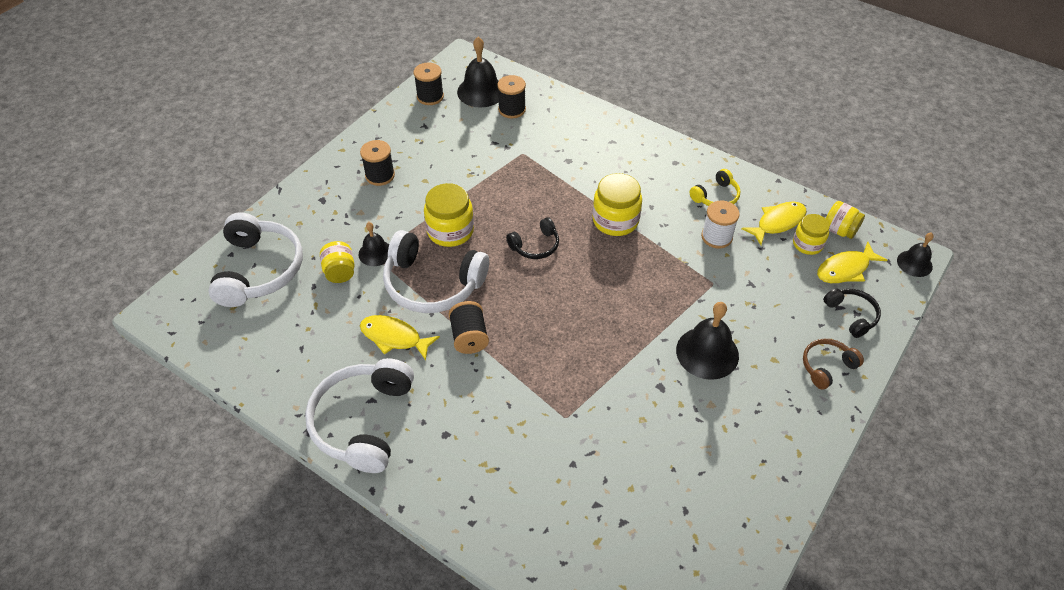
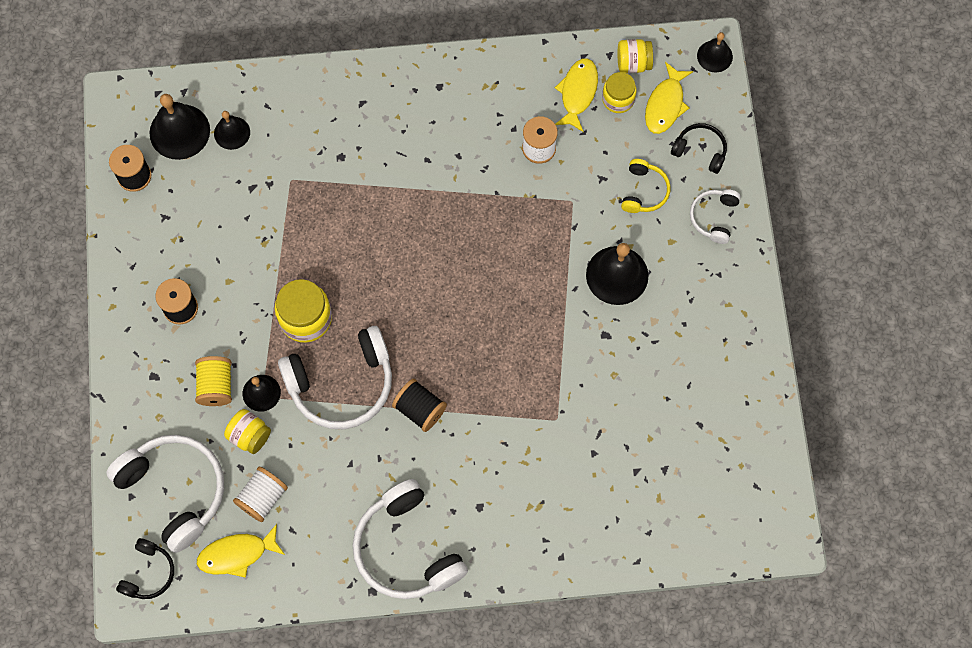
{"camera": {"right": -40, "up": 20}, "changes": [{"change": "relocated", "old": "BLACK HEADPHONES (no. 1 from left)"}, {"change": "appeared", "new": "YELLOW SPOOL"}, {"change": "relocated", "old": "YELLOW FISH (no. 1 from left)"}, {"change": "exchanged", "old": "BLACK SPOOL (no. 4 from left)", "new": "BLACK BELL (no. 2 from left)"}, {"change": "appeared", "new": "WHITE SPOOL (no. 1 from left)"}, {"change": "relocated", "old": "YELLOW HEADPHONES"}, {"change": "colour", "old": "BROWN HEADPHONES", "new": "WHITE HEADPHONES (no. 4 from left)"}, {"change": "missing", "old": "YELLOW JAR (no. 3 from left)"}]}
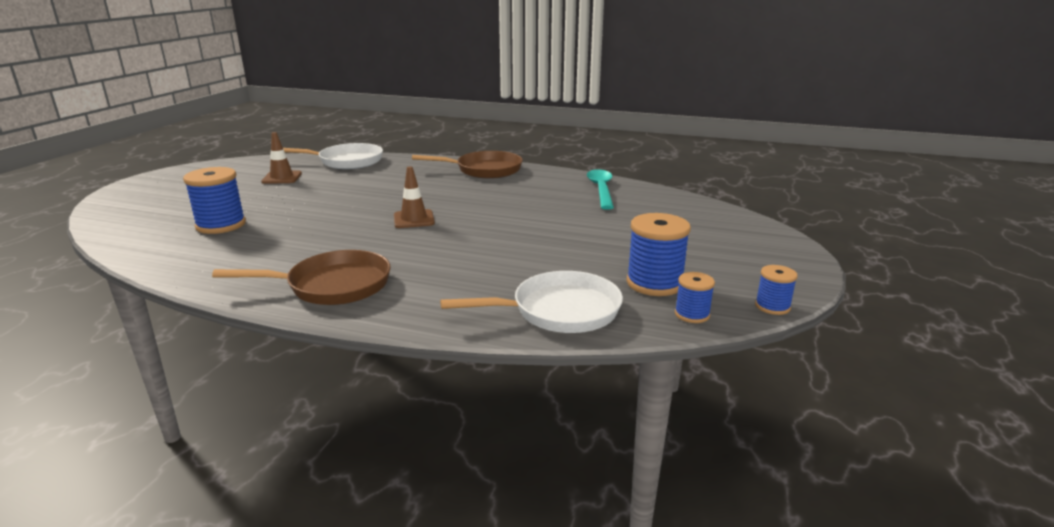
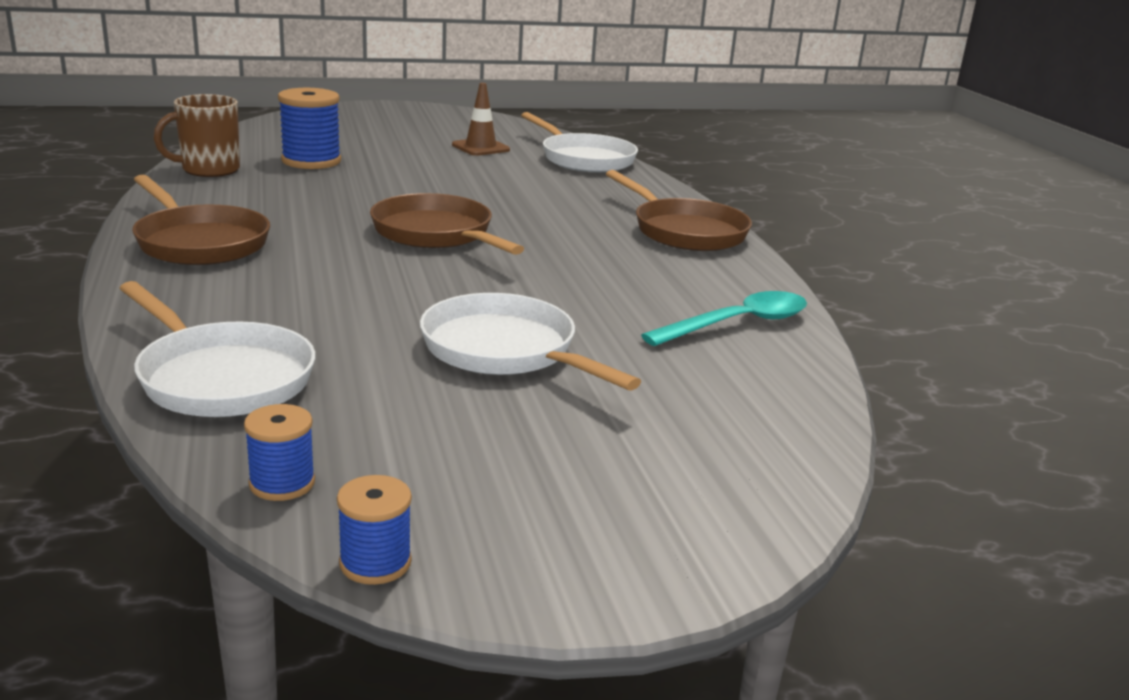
{"camera": {"right": 55, "up": 0}, "changes": [{"change": "appeared", "new": "BROWN MUG"}, {"change": "exchanged", "old": "BROWN TRAFFIC CONE (no. 2 from left)", "new": "BROWN PAN (no. 2 from left)"}, {"change": "appeared", "new": "WHITE PAN (no. 2 from left)"}, {"change": "missing", "old": "BLUE SPOOL (no. 2 from left)"}]}
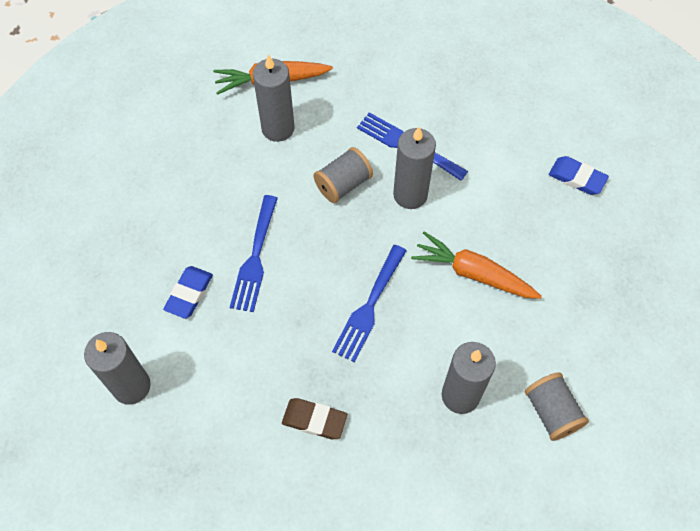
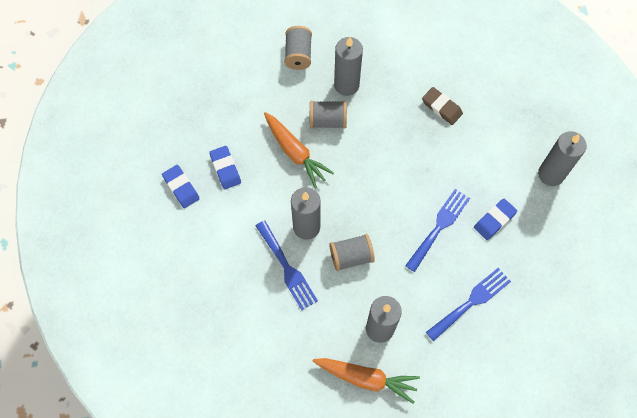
{"camera": {"right": -155, "up": 5}, "changes": [{"change": "appeared", "new": "BLUE ERASER (no. 2 from left)"}, {"change": "appeared", "new": "GREY SPOOL (no. 2 from left)"}, {"change": "relocated", "old": "BLUE FORK (no. 2 from left in the first image)", "new": "BLUE FORK (no. 3 from left)"}]}
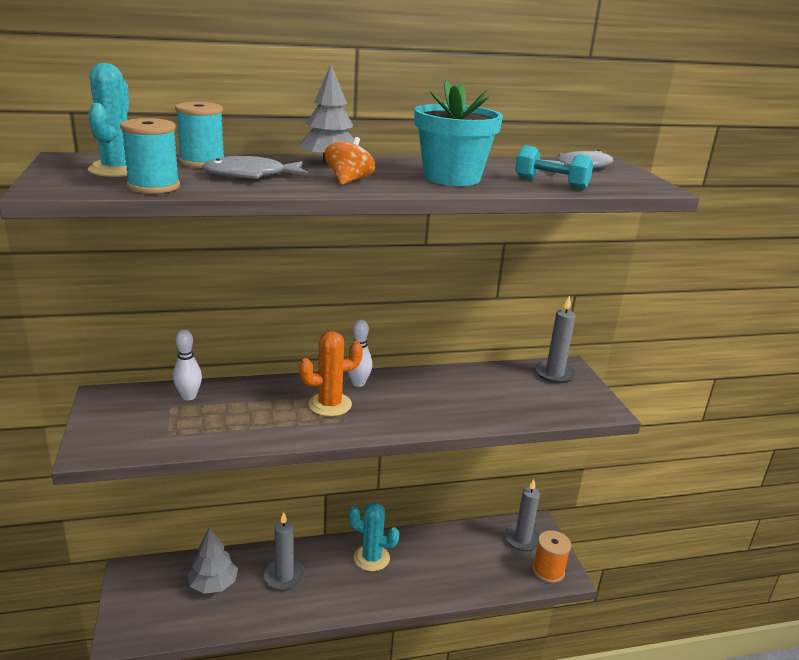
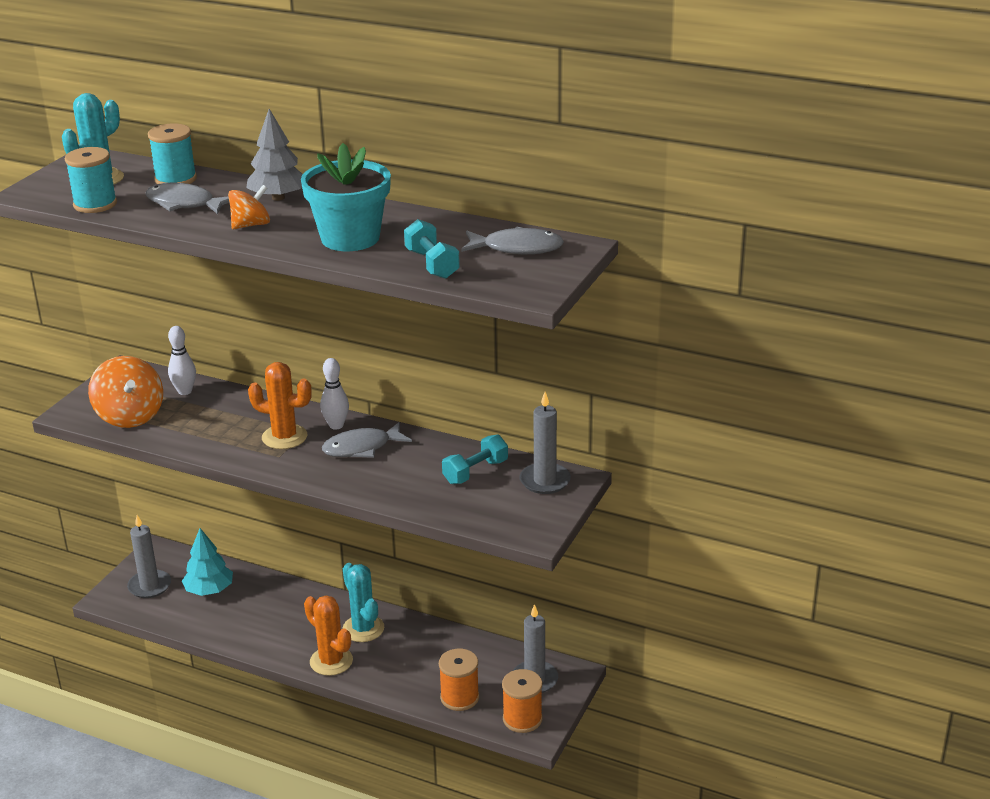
{"camera": {"right": 40, "up": 5}, "changes": [{"change": "appeared", "new": "ORANGE SPINNING TOP (no. 1 from left)"}, {"change": "relocated", "old": "GREY CANDLE (no. 1 from left)"}, {"change": "colour", "old": "GREY TREE (no. 1 from left)", "new": "TURQUOISE TREE"}, {"change": "appeared", "new": "ORANGE CACTUS (no. 2 from left)"}, {"change": "appeared", "new": "GREY FISH (no. 2 from left)"}, {"change": "appeared", "new": "ORANGE SPOOL (no. 1 from left)"}, {"change": "appeared", "new": "TURQUOISE DUMBBELL (no. 2 from left)"}]}
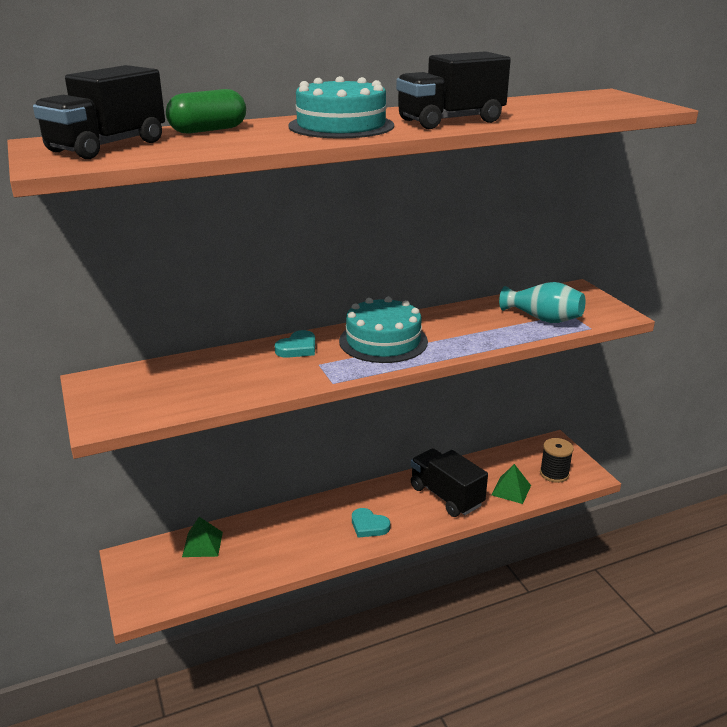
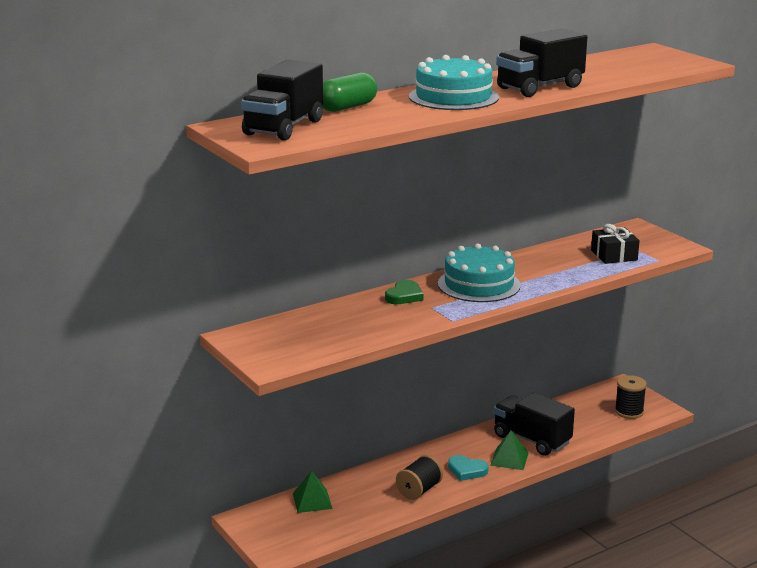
{"camera": {"right": -10, "up": -5}, "changes": [{"change": "colour", "old": "TURQUOISE HEART (no. 1 from left)", "new": "GREEN HEART"}, {"change": "appeared", "new": "BLACK SPOOL (no. 1 from left)"}, {"change": "relocated", "old": "GREEN PYRAMID (no. 2 from left)"}, {"change": "exchanged", "old": "TURQUOISE VASE", "new": "BLACK GIFT"}]}
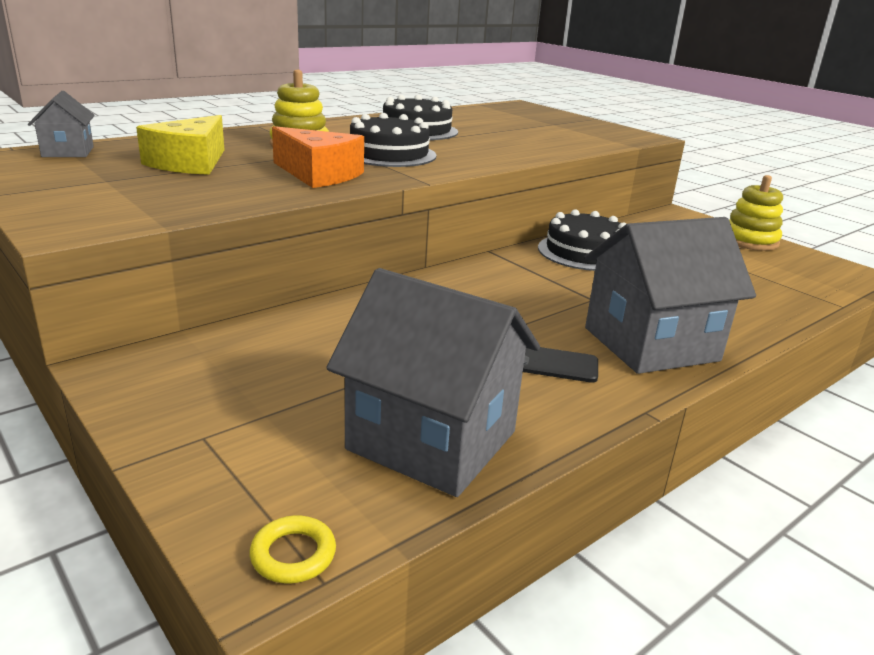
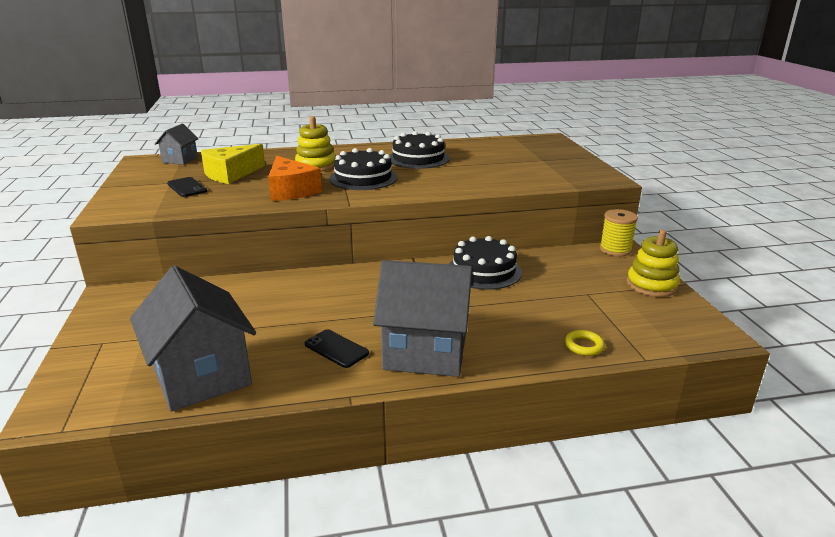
{"camera": {"right": 30, "up": 0}, "changes": [{"change": "appeared", "new": "BLACK PHONE (no. 1 from left)"}, {"change": "relocated", "old": "YELLOW RING"}, {"change": "appeared", "new": "YELLOW SPOOL"}]}
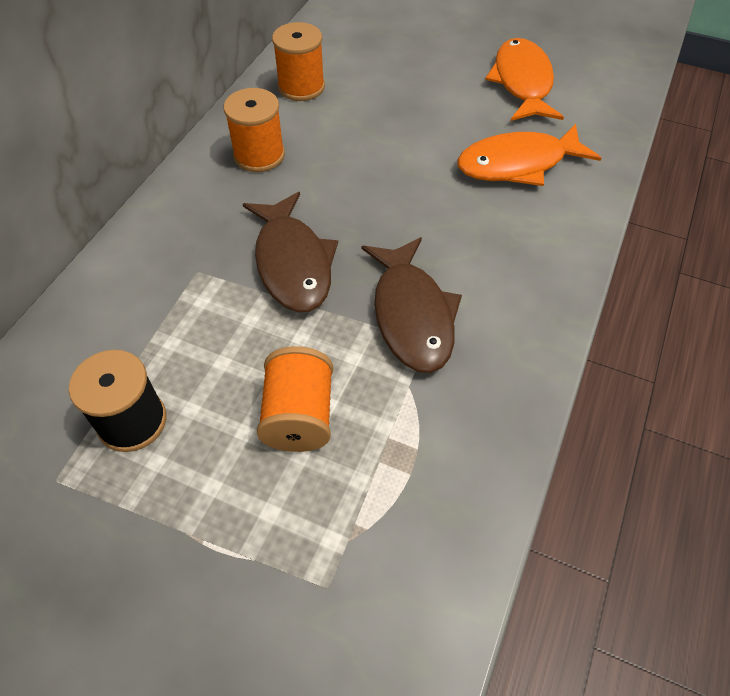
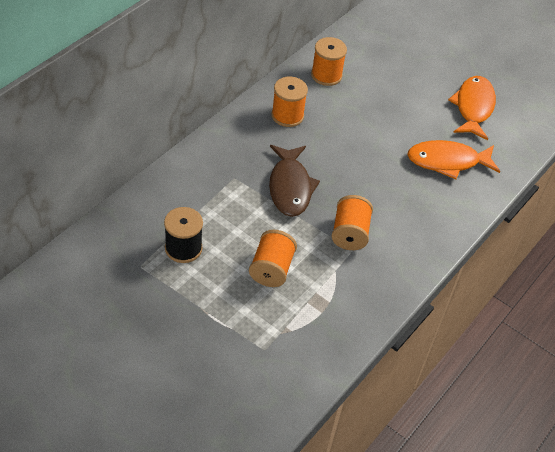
{"camera": {"right": 10, "up": -5}, "changes": [{"change": "exchanged", "old": "BROWN FISH (no. 2 from left)", "new": "ORANGE SPOOL (no. 4 from left)"}]}
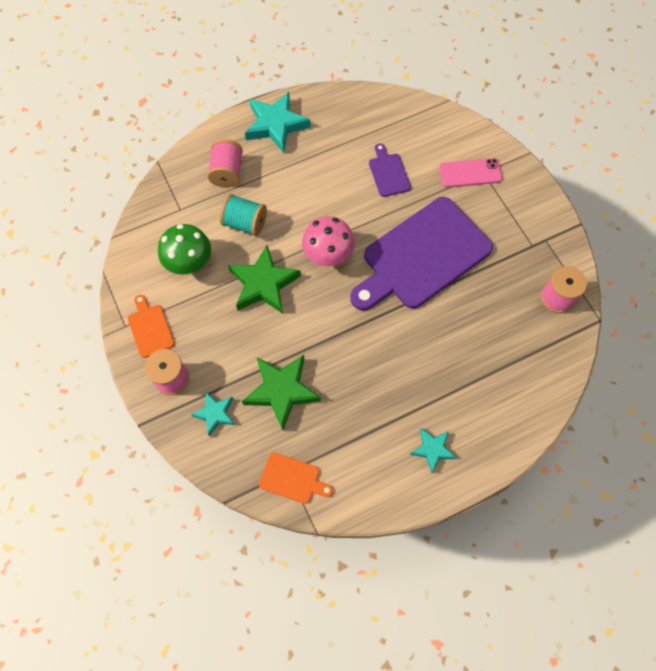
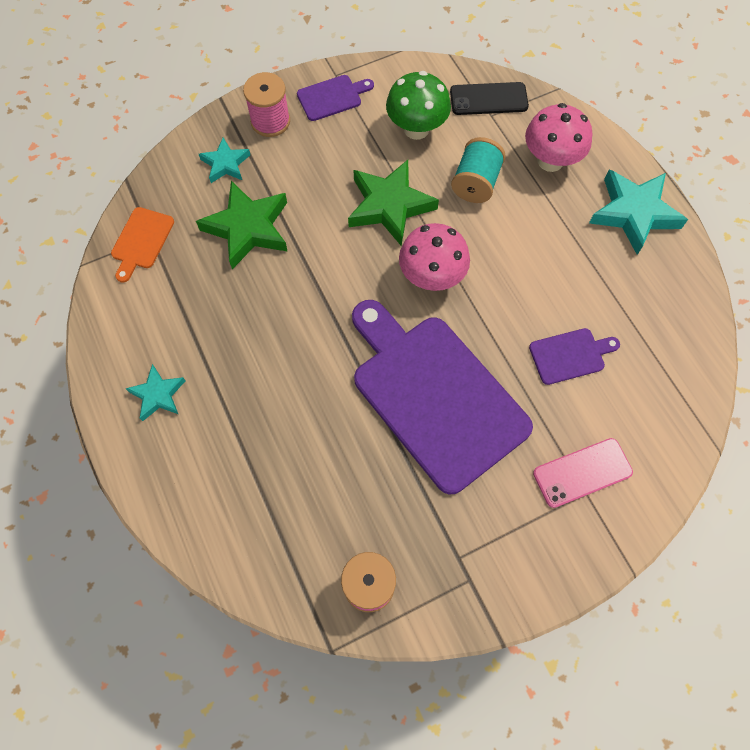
{"camera": {"right": 90, "up": 0}, "changes": [{"change": "colour", "old": "ORANGE CUTTING BOARD (no. 1 from left)", "new": "PURPLE CUTTING BOARD (no. 1 from left)"}, {"change": "appeared", "new": "BLACK PHONE"}, {"change": "exchanged", "old": "PINK SPOOL (no. 2 from left)", "new": "PINK MUSHROOM (no. 2 from left)"}, {"change": "spun", "old": "PINK PHONE", "degrees": 75}]}
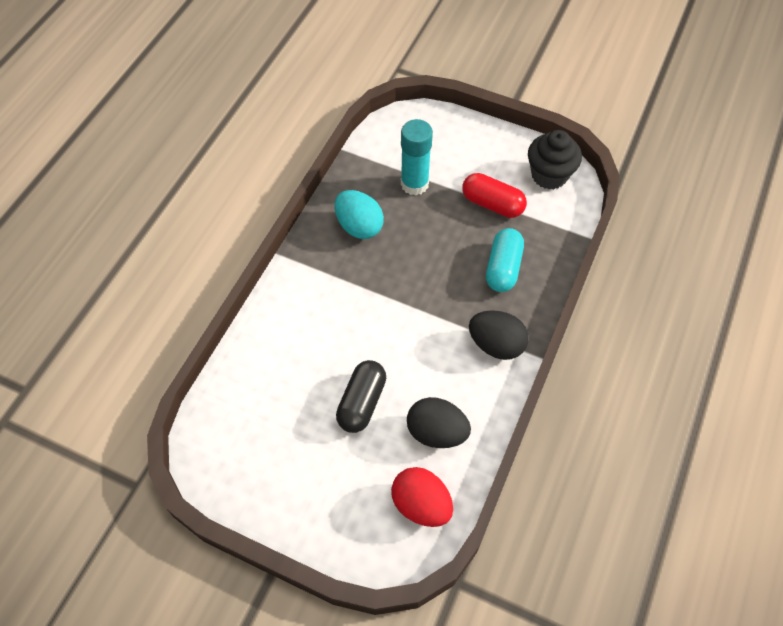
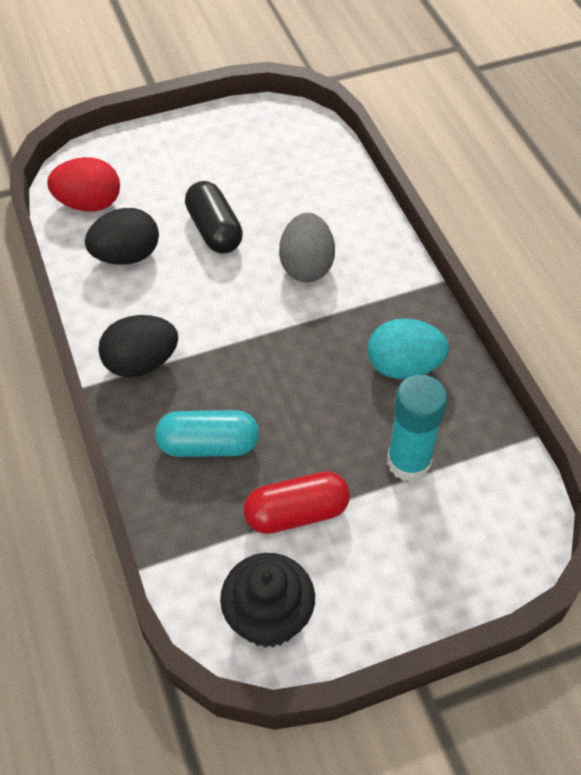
{"camera": {"right": 135, "up": -5}, "changes": [{"change": "spun", "old": "TURQUOISE CAPSULE", "degrees": -60}, {"change": "appeared", "new": "GREY EGG"}]}
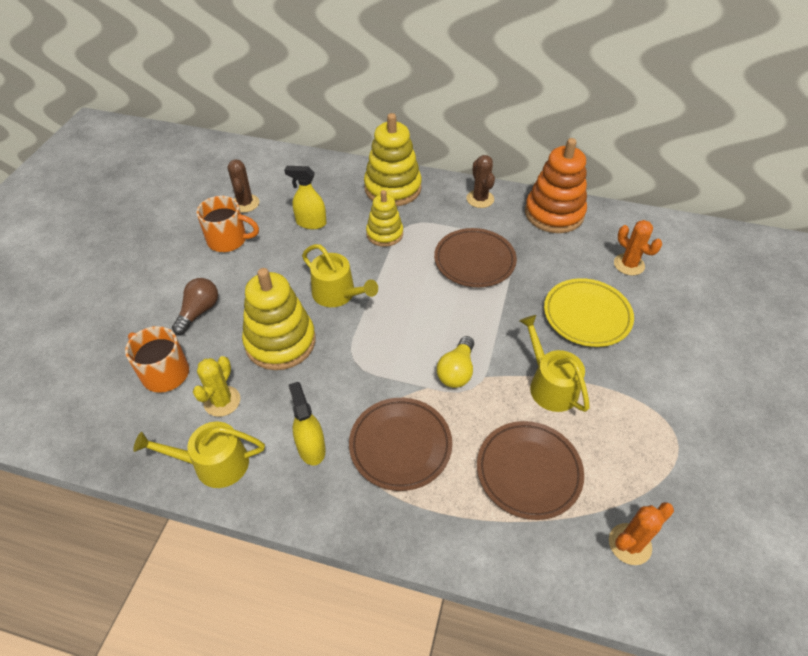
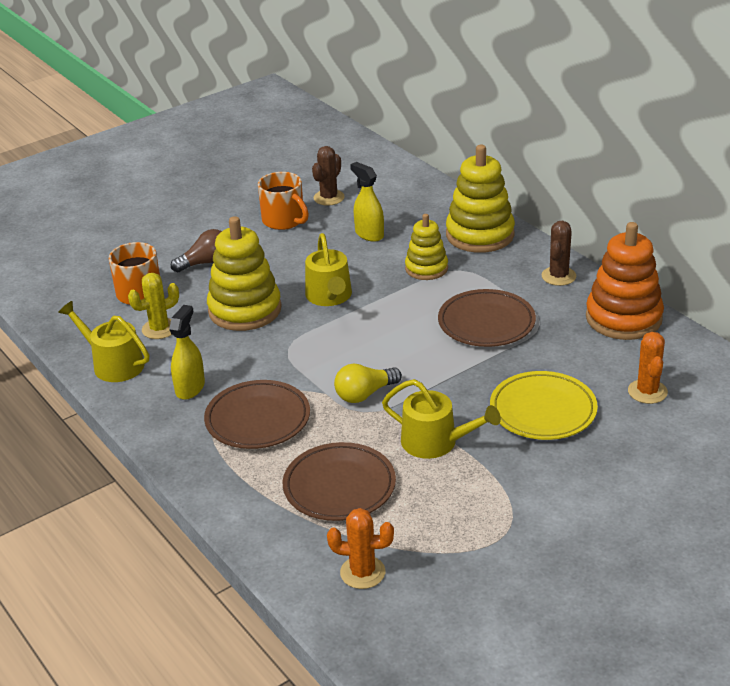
{"camera": {"right": 40, "up": -15}, "changes": [{"change": "spun", "old": "YELLOW WATERING CAN (no. 3 from left)", "degrees": 105}]}
